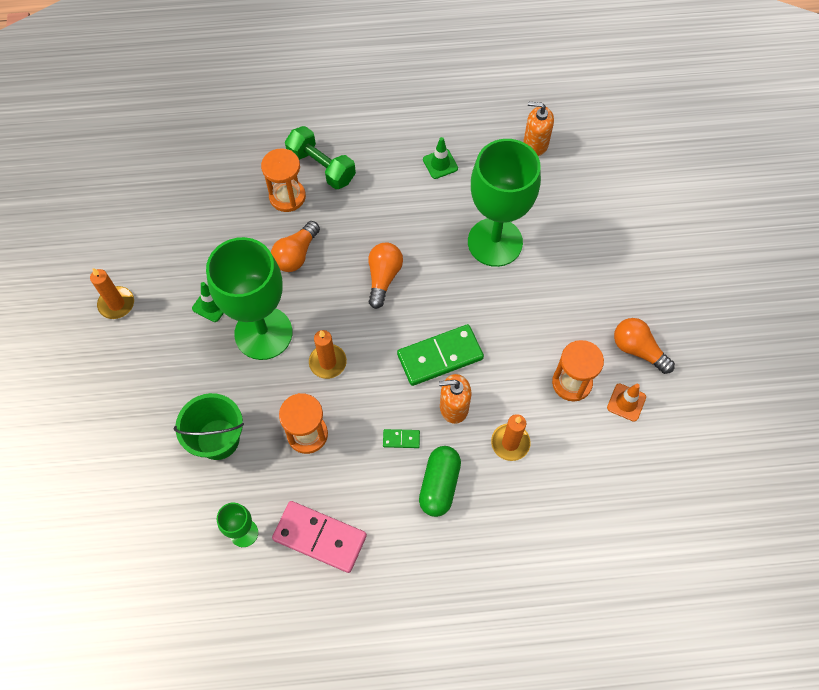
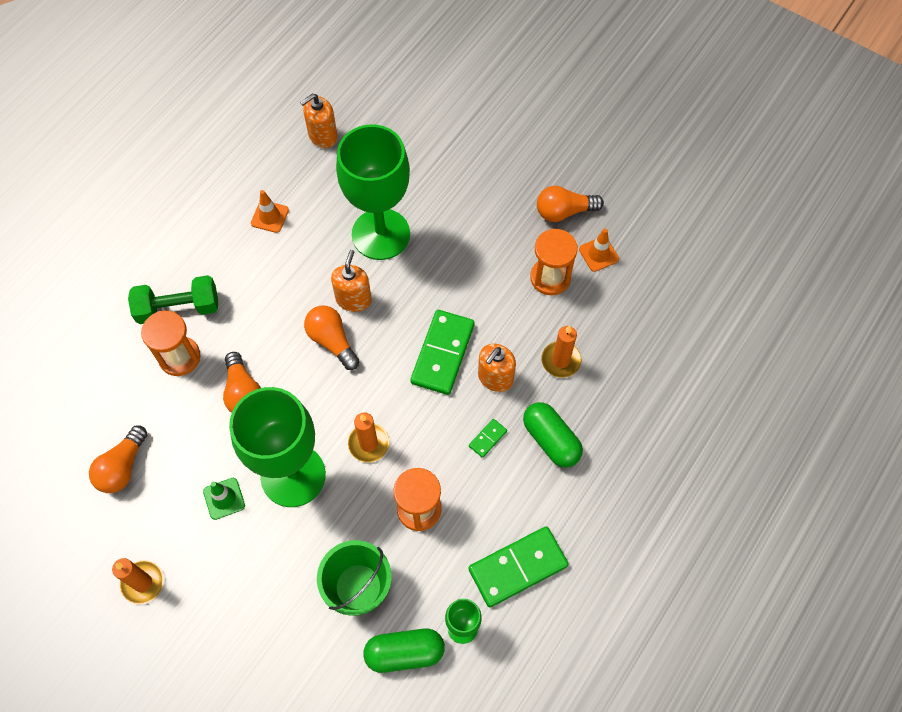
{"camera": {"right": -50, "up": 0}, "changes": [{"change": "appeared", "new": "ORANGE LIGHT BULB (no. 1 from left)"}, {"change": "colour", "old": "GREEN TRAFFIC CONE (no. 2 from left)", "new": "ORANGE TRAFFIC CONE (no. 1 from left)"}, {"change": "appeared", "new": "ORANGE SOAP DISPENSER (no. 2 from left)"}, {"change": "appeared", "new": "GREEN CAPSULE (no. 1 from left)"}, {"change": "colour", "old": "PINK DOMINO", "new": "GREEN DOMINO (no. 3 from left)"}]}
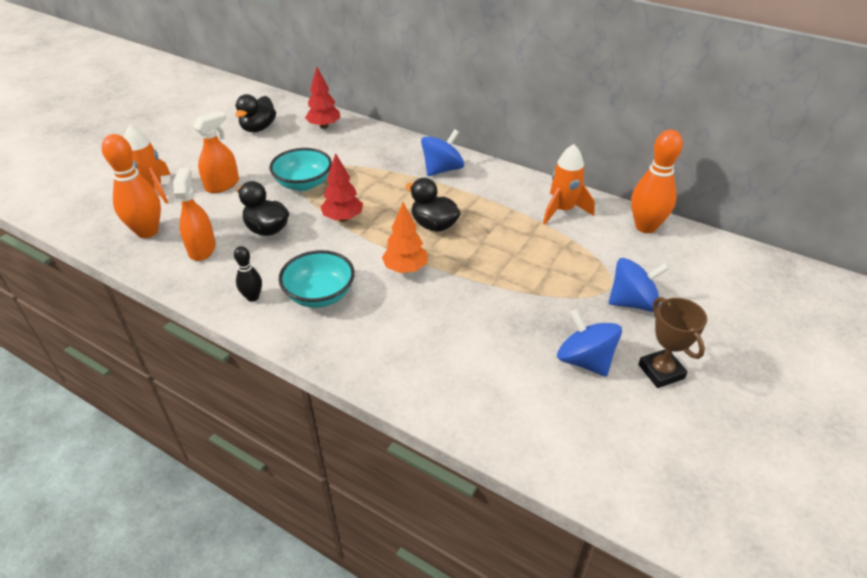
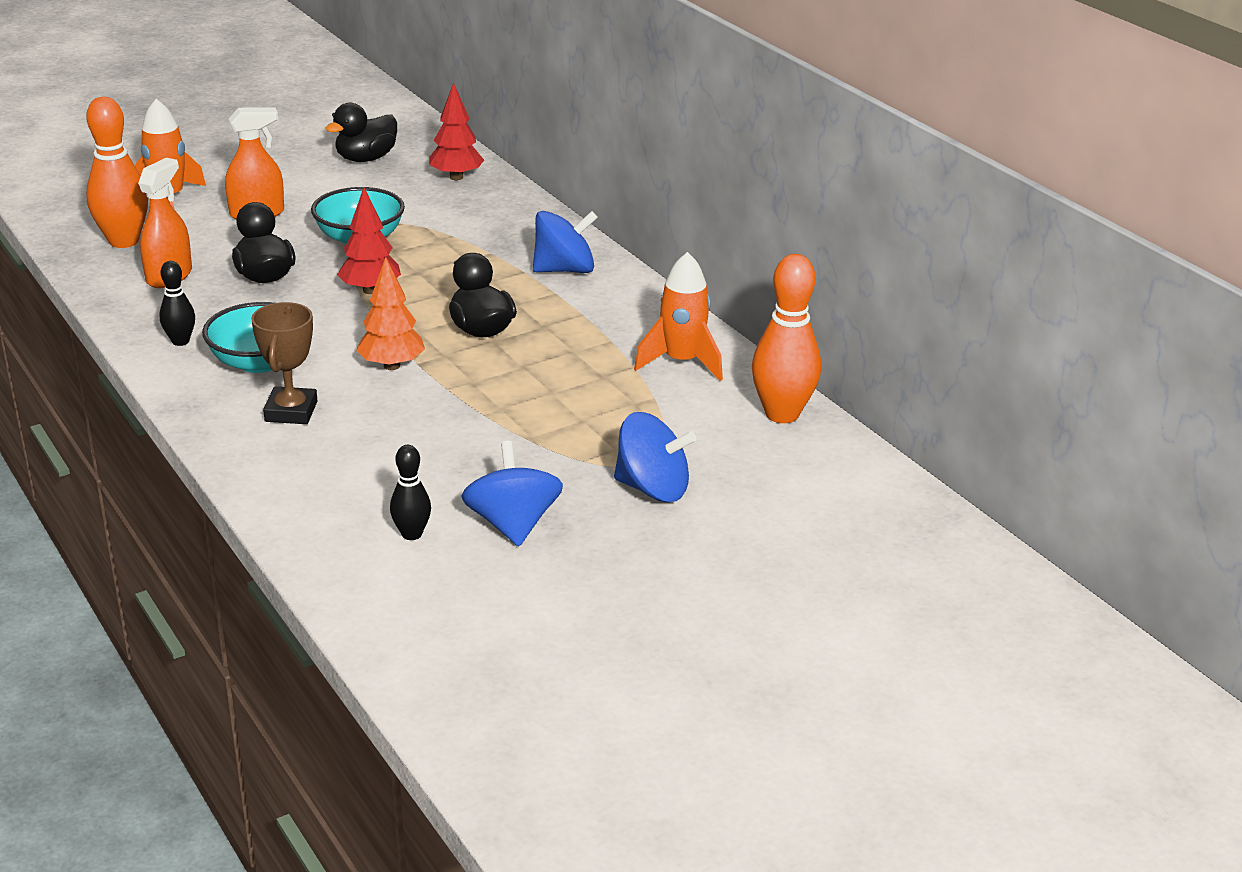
{"camera": {"right": 25, "up": -10}, "changes": [{"change": "relocated", "old": "BROWN TROPHY"}, {"change": "appeared", "new": "BLACK BOWLING PIN (no. 2 from left)"}]}
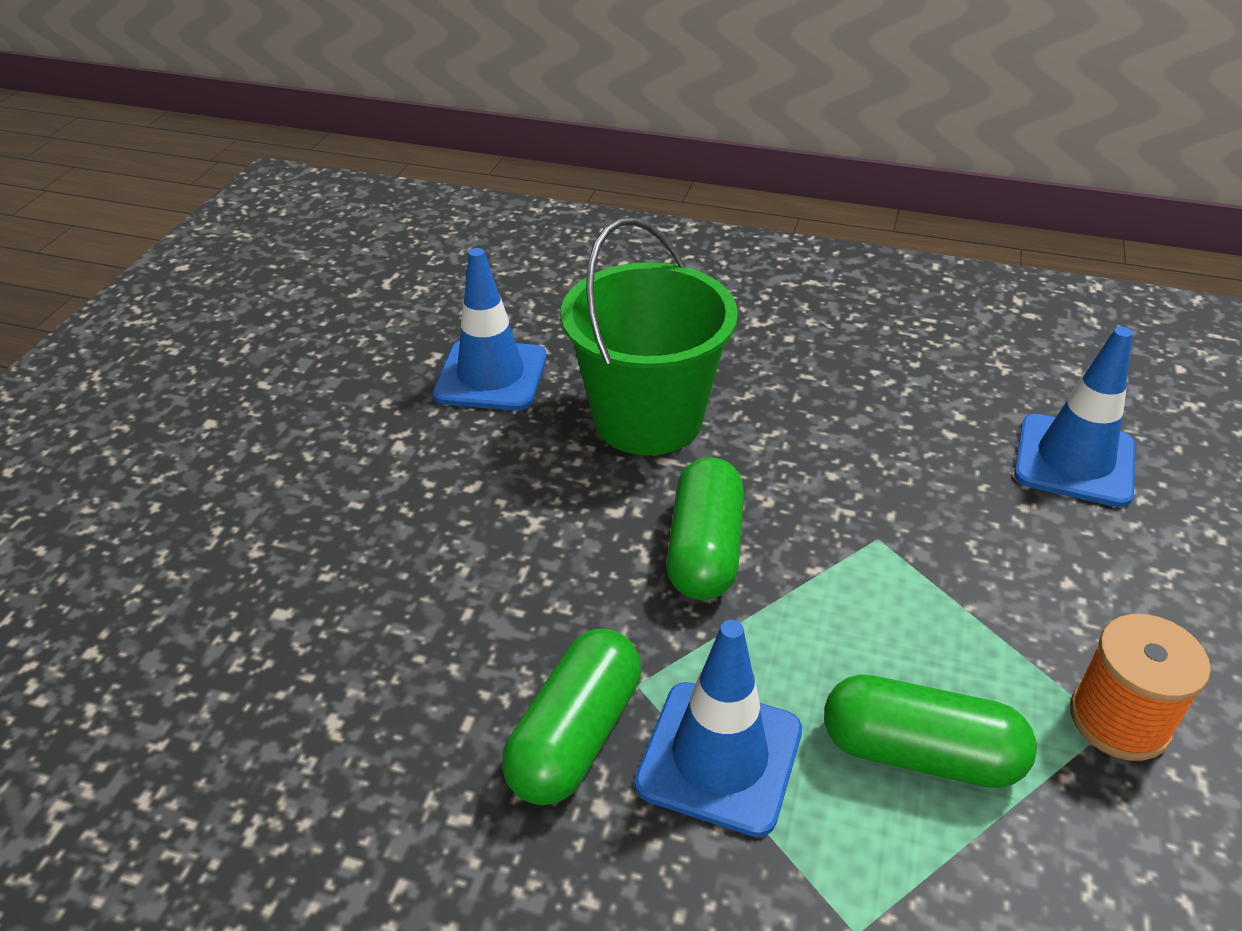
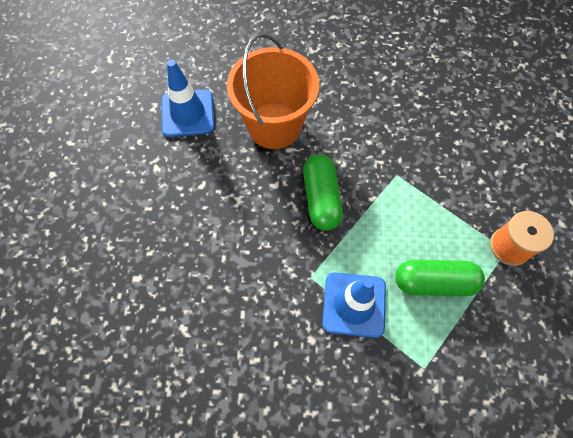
{"camera": {"right": -15, "up": 25}, "changes": [{"change": "colour", "old": "GREEN BUCKET", "new": "ORANGE BUCKET"}, {"change": "missing", "old": "GREEN CAPSULE (no. 1 from left)"}, {"change": "missing", "old": "BLUE TRAFFIC CONE (no. 3 from left)"}]}
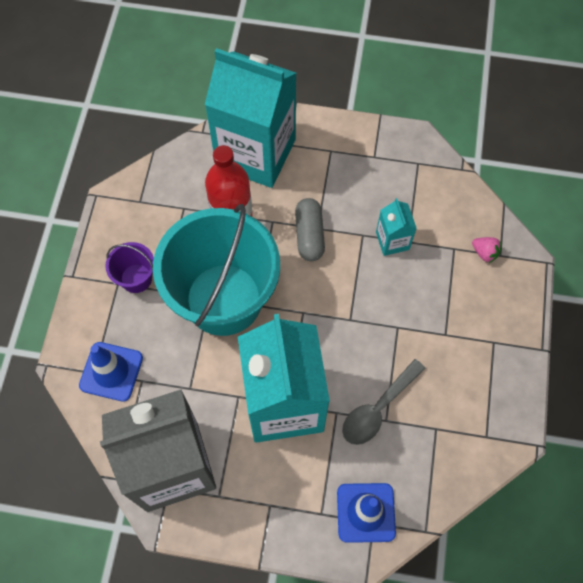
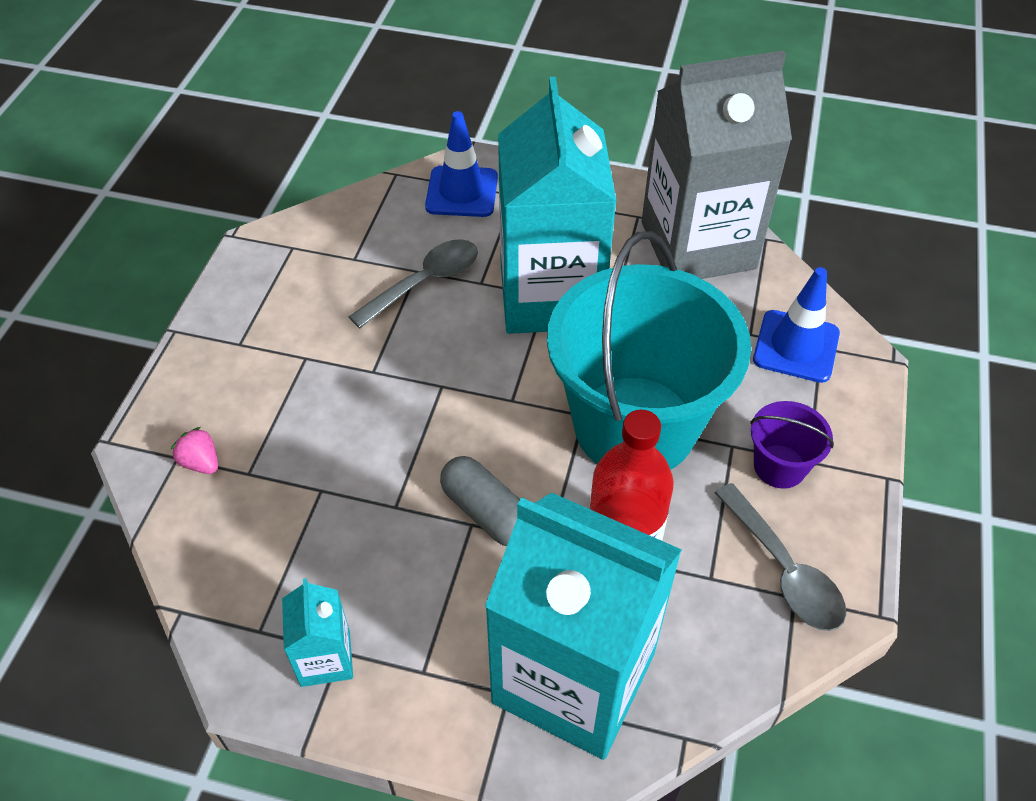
{"camera": {"right": -175, "up": -15}, "changes": [{"change": "relocated", "old": "TURQUOISE CARTON (no. 3 from left in the first image)", "new": "TURQUOISE CARTON (no. 1 from left)"}, {"change": "spun", "old": "GREY CAPSULE", "degrees": -45}, {"change": "appeared", "new": "GREY SPOON (no. 2 from left)"}]}
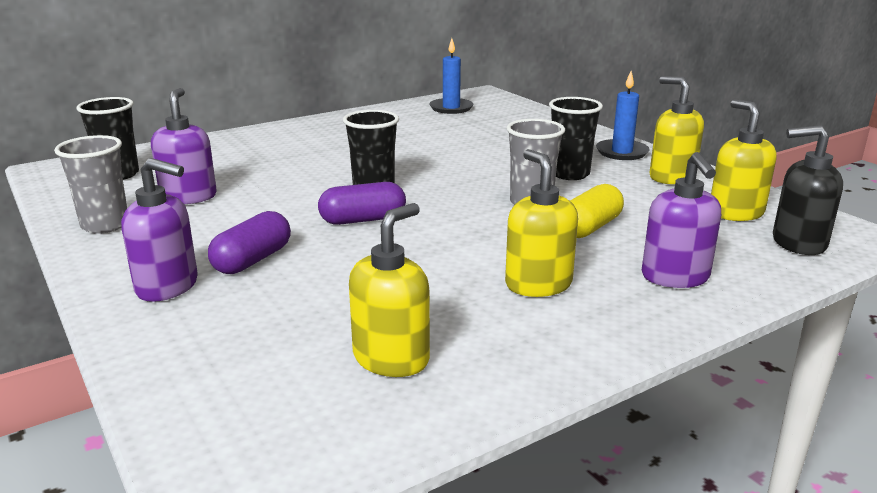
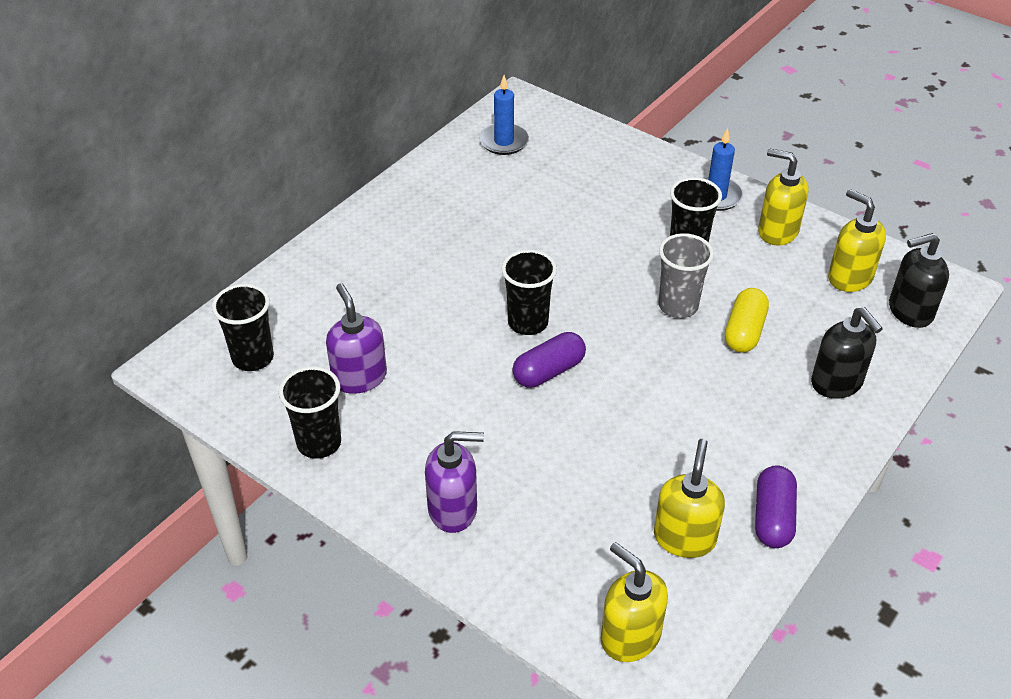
{"camera": {"right": -20, "up": 20}, "changes": [{"change": "colour", "old": "GREY CUP (no. 1 from left)", "new": "BLACK CUP (no. 2 from left)"}, {"change": "relocated", "old": "YELLOW SOAP DISPENSER (no. 2 from left in the first image)", "new": "YELLOW SOAP DISPENSER (no. 1 from left)"}, {"change": "relocated", "old": "PURPLE CAPSULE (no. 1 from left in the first image)", "new": "PURPLE CAPSULE (no. 2 from left)"}, {"change": "colour", "old": "PURPLE SOAP DISPENSER (no. 3 from left)", "new": "BLACK SOAP DISPENSER (no. 1 from left)"}]}
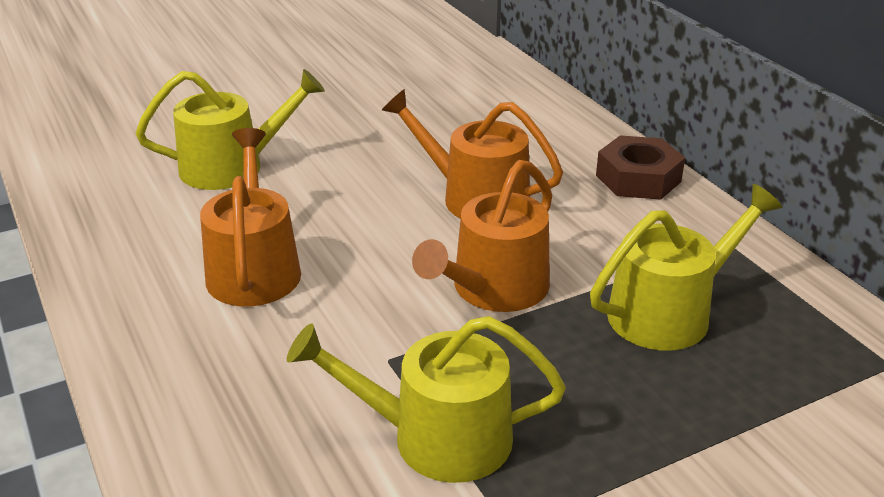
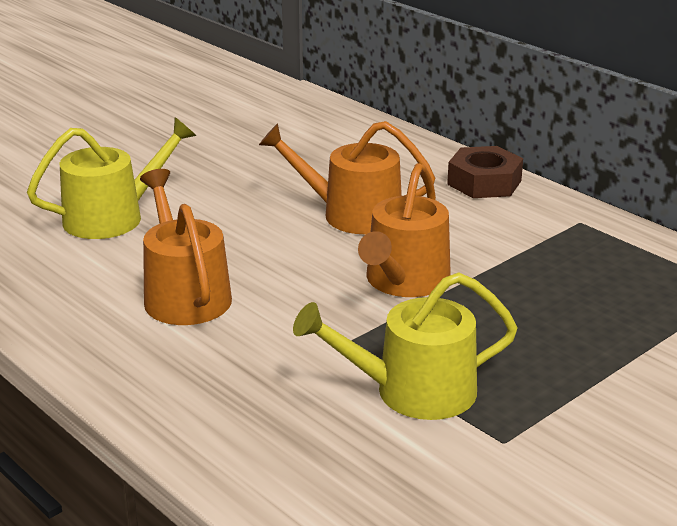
{"camera": {"right": -15, "up": -5}, "changes": [{"change": "missing", "old": "YELLOW WATERING CAN (no. 3 from left)"}]}
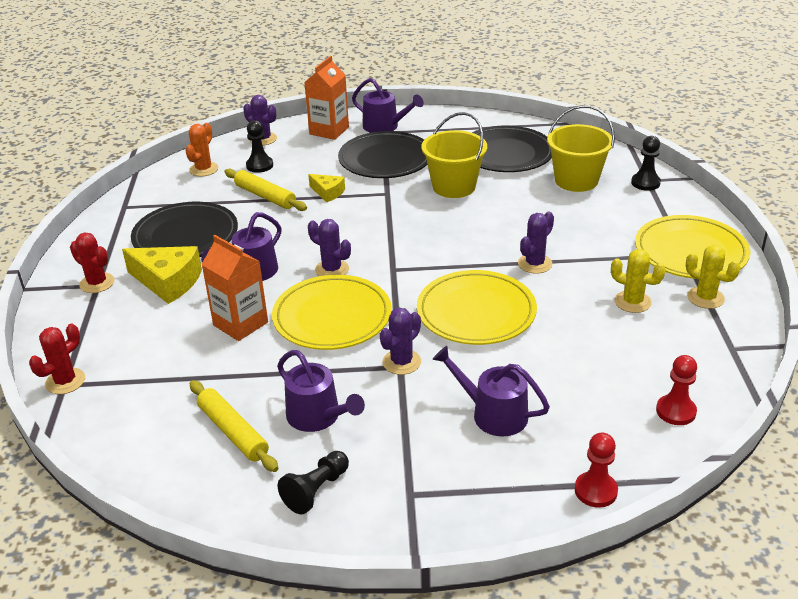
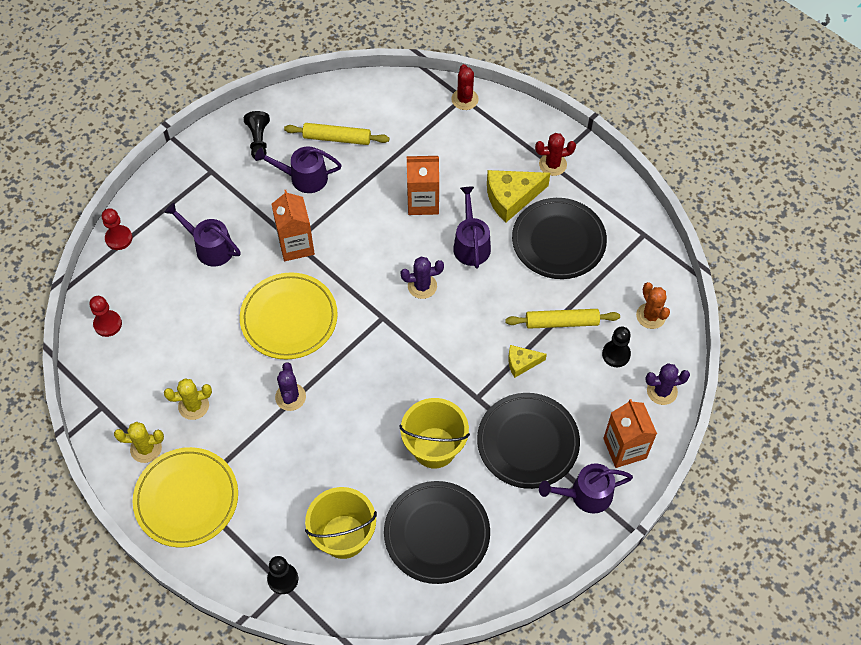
{"camera": {"right": 135, "up": 25}, "changes": [{"change": "spun", "old": "PURPLE WATERING CAN (no. 4 from left in the first image)", "degrees": -135}, {"change": "exchanged", "old": "PURPLE CACTUS (no. 3 from left)", "new": "ORANGE CARTON (no. 1 from left)"}, {"change": "missing", "old": "YELLOW PLATE (no. 1 from left)"}]}
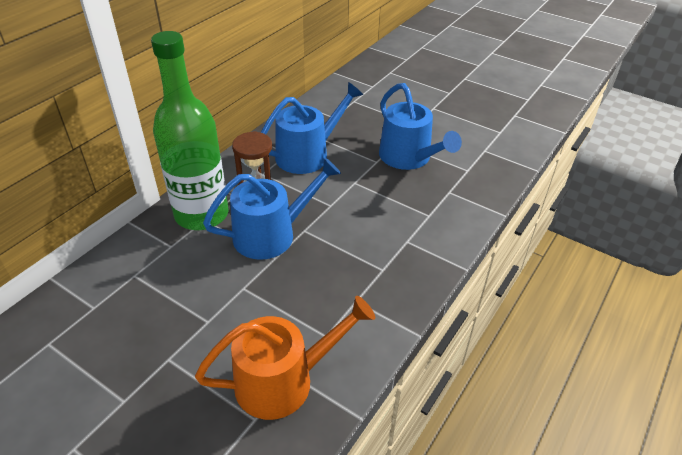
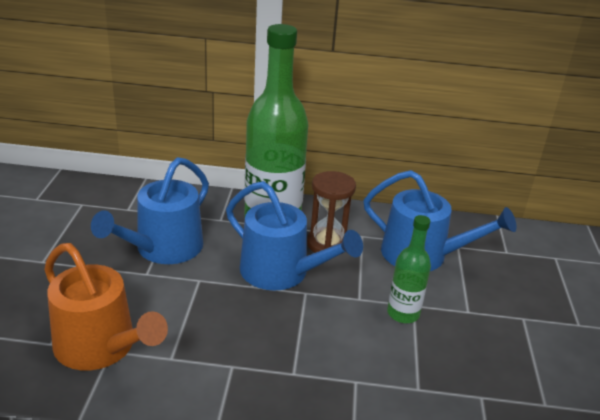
{"camera": {"right": 60, "up": -10}, "changes": [{"change": "relocated", "old": "BLUE WATERING CAN (no. 3 from left in the first image)", "new": "BLUE WATERING CAN (no. 1 from left)"}, {"change": "appeared", "new": "GREEN BOTTLE (no. 2 from left)"}]}
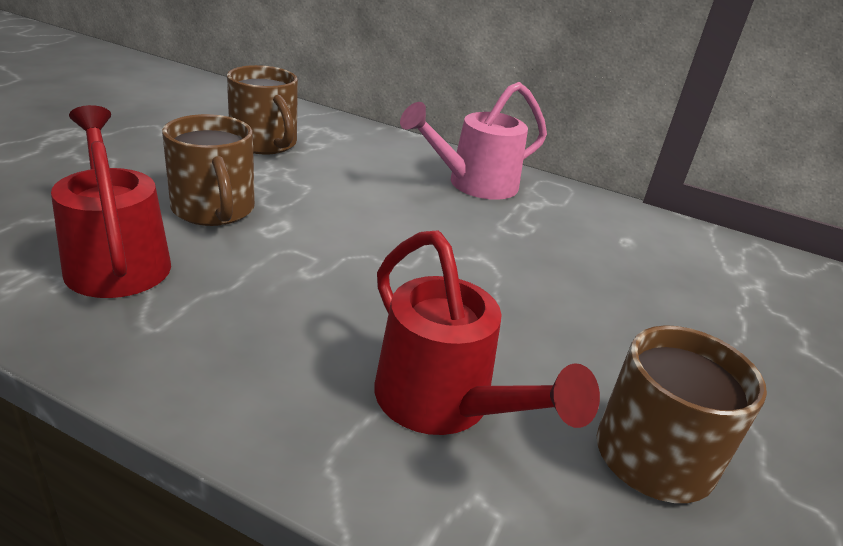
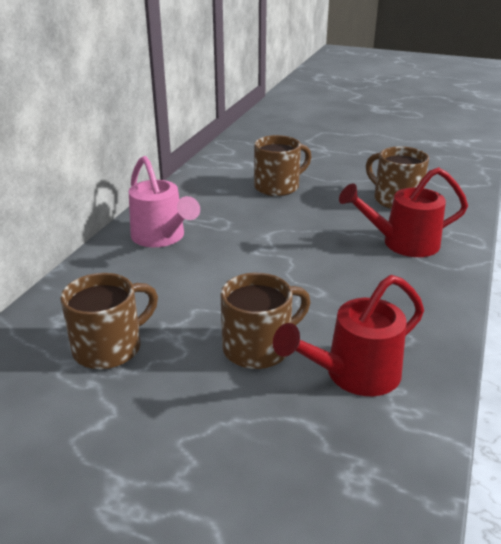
{"camera": {"right": -90, "up": 0}, "changes": [{"change": "appeared", "new": "BROWN MUG (no. 3 from left)"}, {"change": "spun", "old": "RED WATERING CAN (no. 2 from left)", "degrees": -150}]}
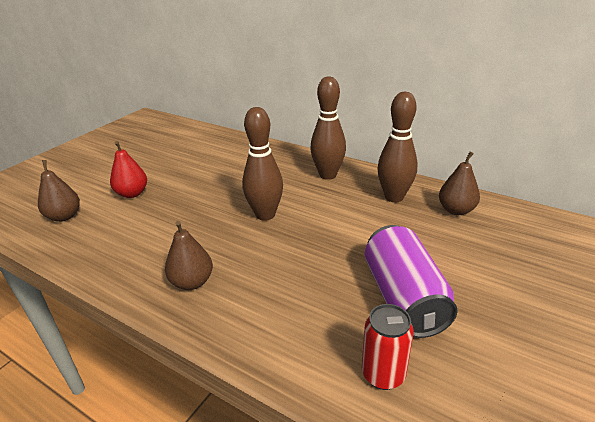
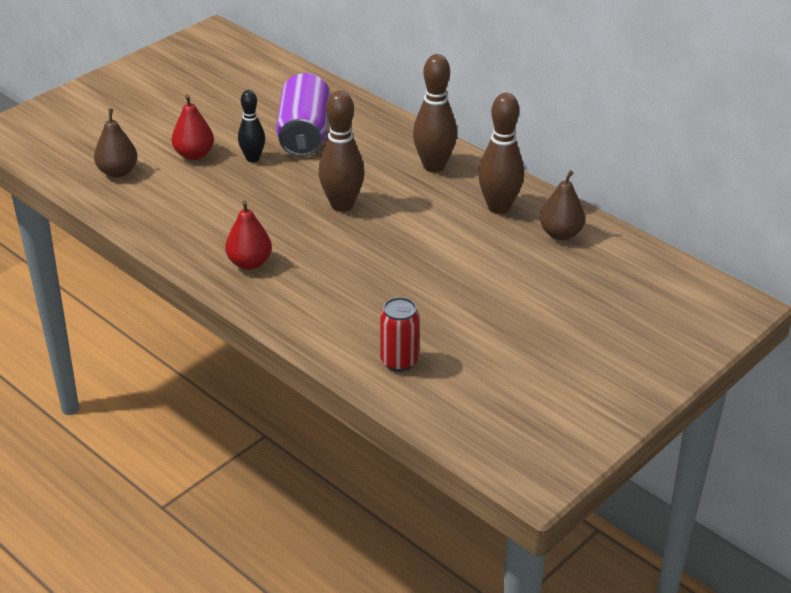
{"camera": {"right": 10, "up": 5}, "changes": [{"change": "colour", "old": "BROWN PEAR (no. 2 from left)", "new": "RED PEAR (no. 2 from left)"}, {"change": "appeared", "new": "BLACK BOWLING PIN"}, {"change": "relocated", "old": "PURPLE CAN"}]}
